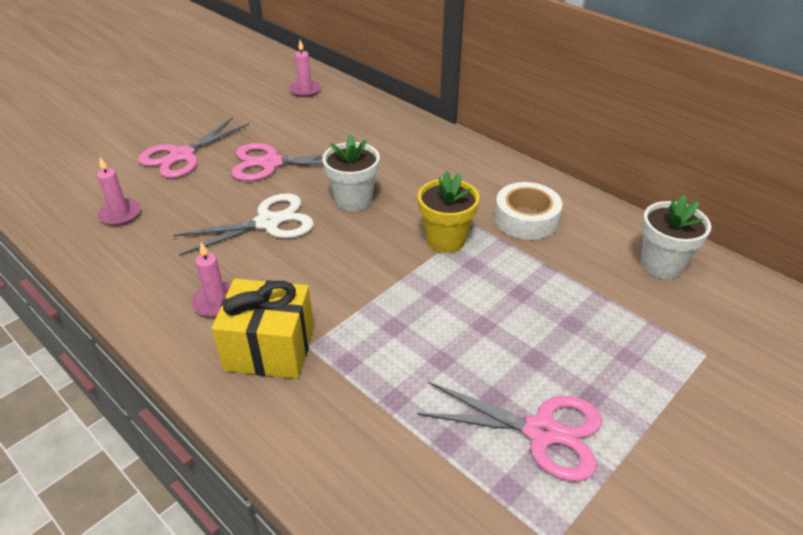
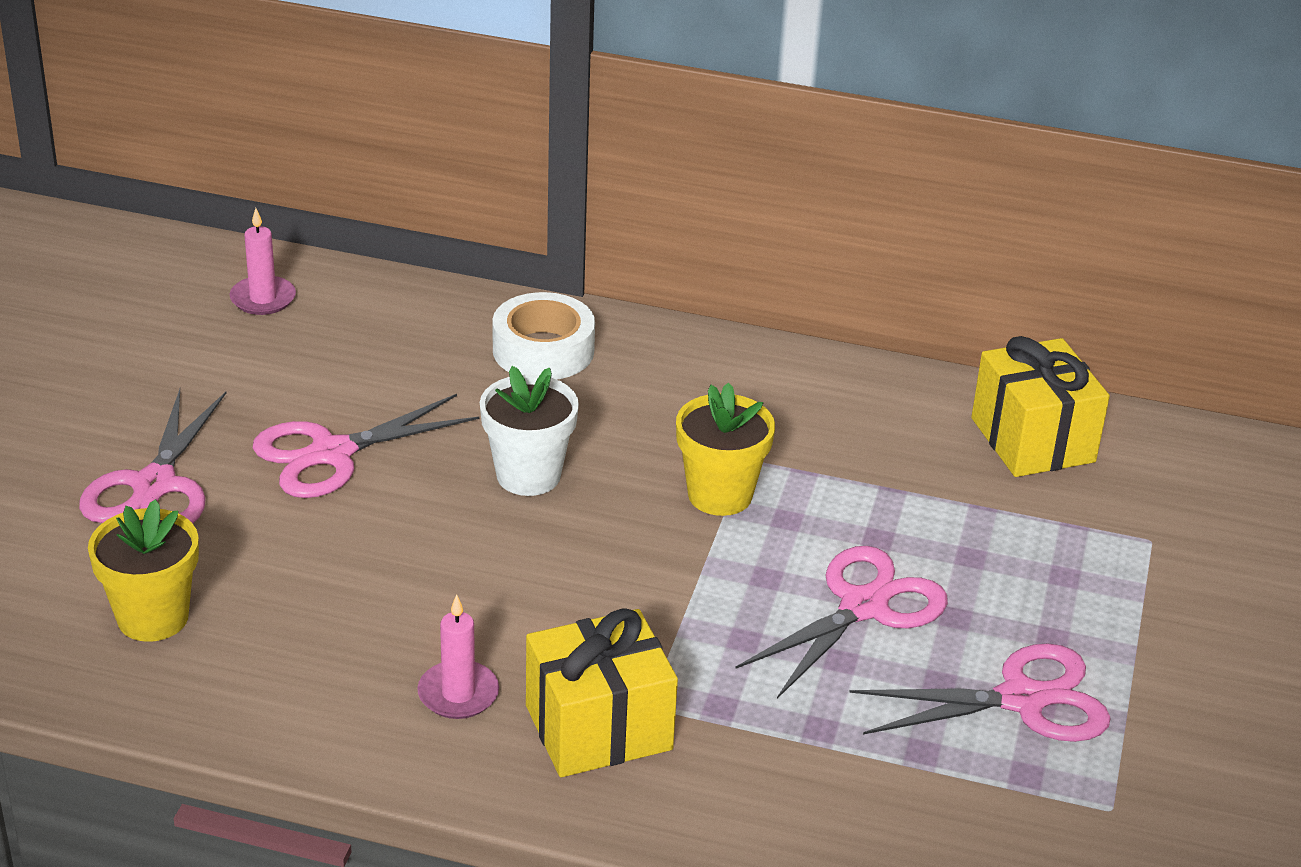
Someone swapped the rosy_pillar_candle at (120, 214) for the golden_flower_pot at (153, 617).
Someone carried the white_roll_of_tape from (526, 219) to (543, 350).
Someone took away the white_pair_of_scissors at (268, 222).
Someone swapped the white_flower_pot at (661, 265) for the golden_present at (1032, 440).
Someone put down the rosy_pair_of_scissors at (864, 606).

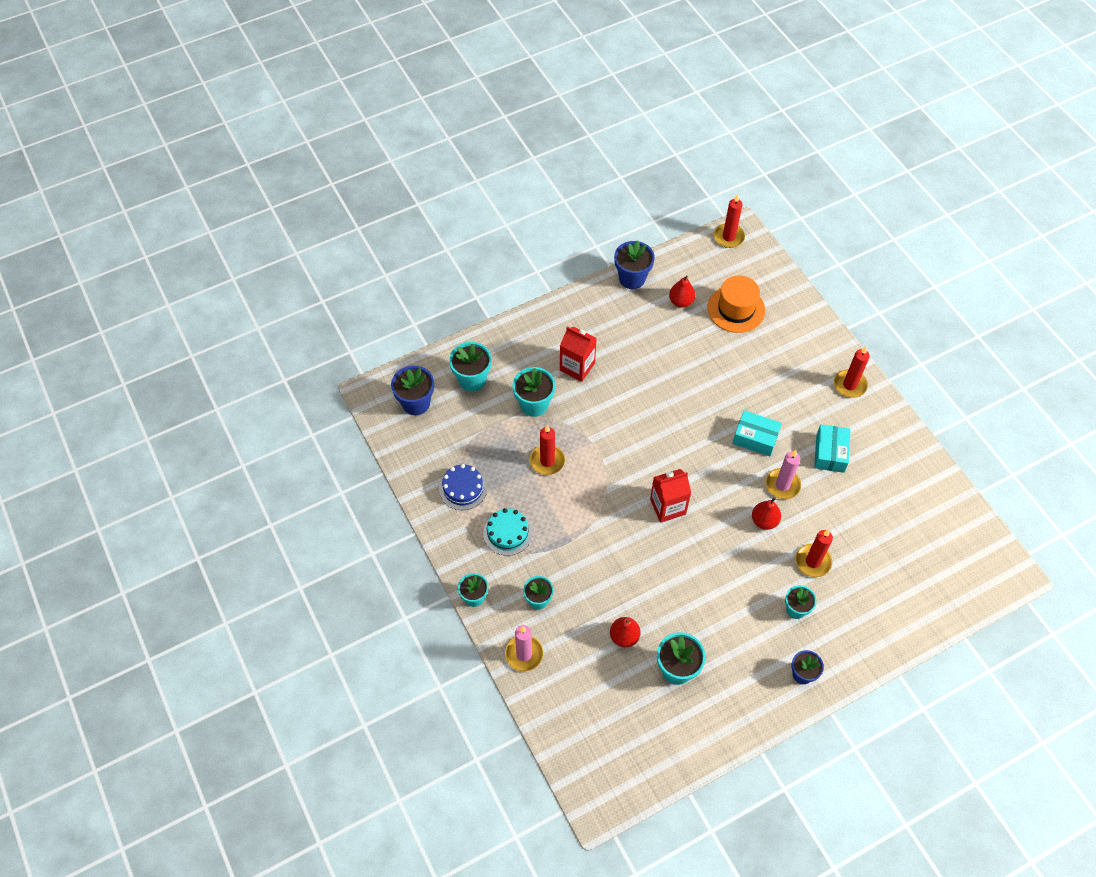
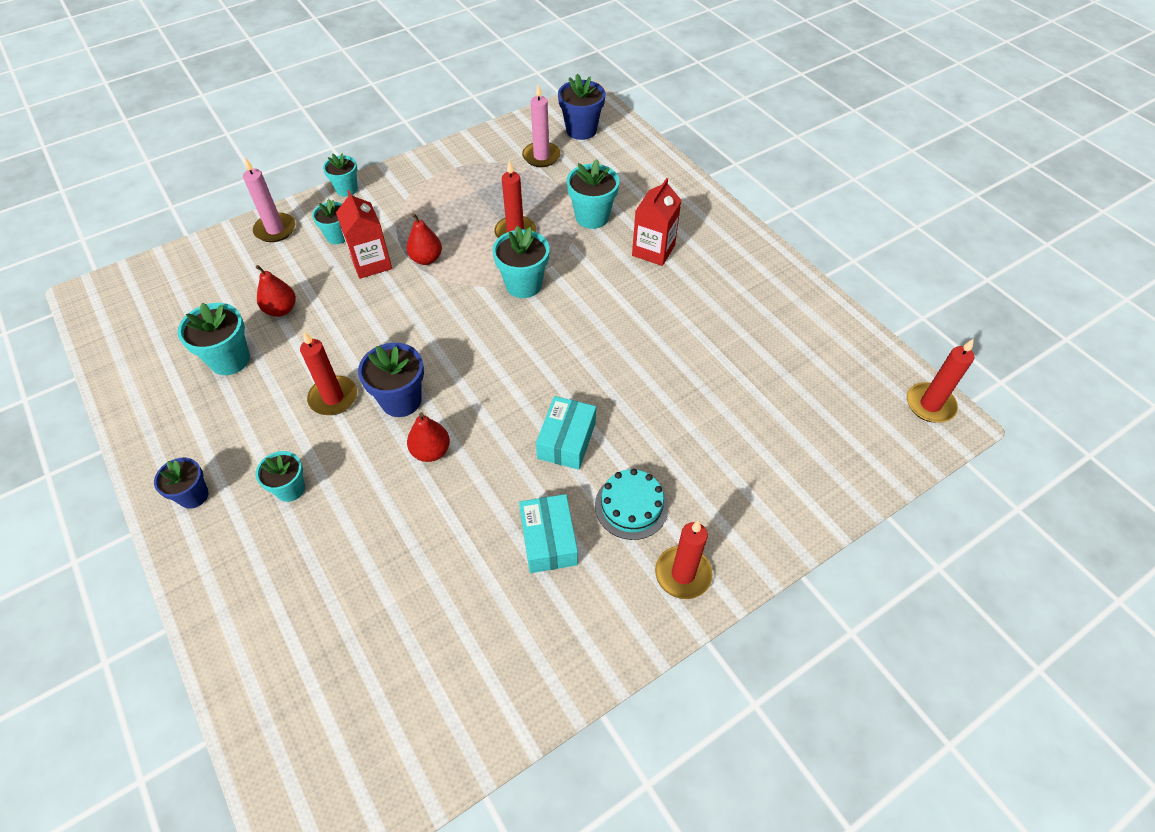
Someone carried the royal_blue_flower_pot from (632, 278) to (401, 400).
Someone took away the orange-coloured_tall_hat at (736, 309).
Someone carried the crimson_toy_pear from (681, 301) to (426, 259).
Someone carried the turquoise_flower_pot from (472, 379) to (523, 285).
Someone rotated the turquoise_box at (830, 453) by 75 degrees clockwise.
Someone carried the rosy_pillar_candle from (782, 485) to (541, 156).
Someone took away the royal_blue_gateau at (463, 488).
Someone carried the crimson_carton from (668, 507) to (371, 263).
Someone carried the turquoise_gateau from (507, 533) to (631, 506).
Someone carried the crimson_pillar_candle from (813, 561) to (333, 398).

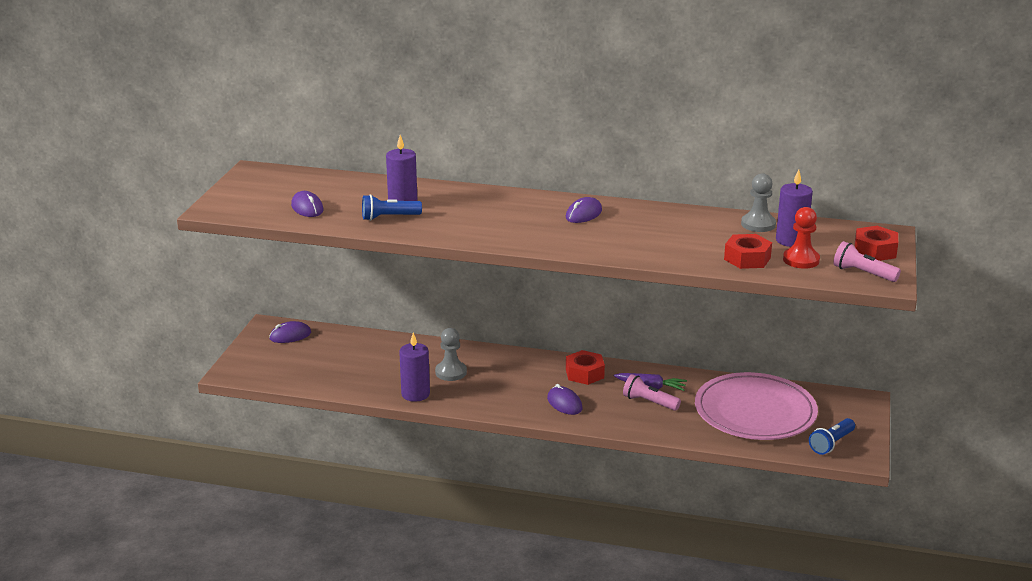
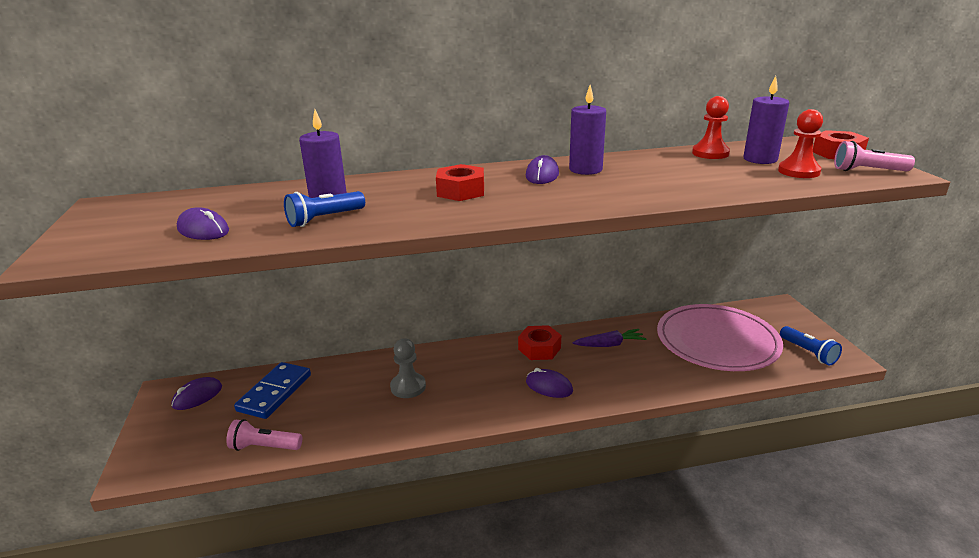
Someone repainted the grey_game_pawn at (758, 224), which became the crimson_game_pawn at (710, 153).
Someone carried the crimson_hexagon_nut from (747, 258) to (461, 191).
Someone carried the violet_pillar_candle from (415, 394) to (585, 169).
Someone carried the rosy_pocket_torch from (649, 402) to (264, 447).
Someone rotated the royal_blue_pocket_torch at (831, 444) by 45 degrees counterclockwise.
Someone put down the royal_blue_domino at (274, 392).

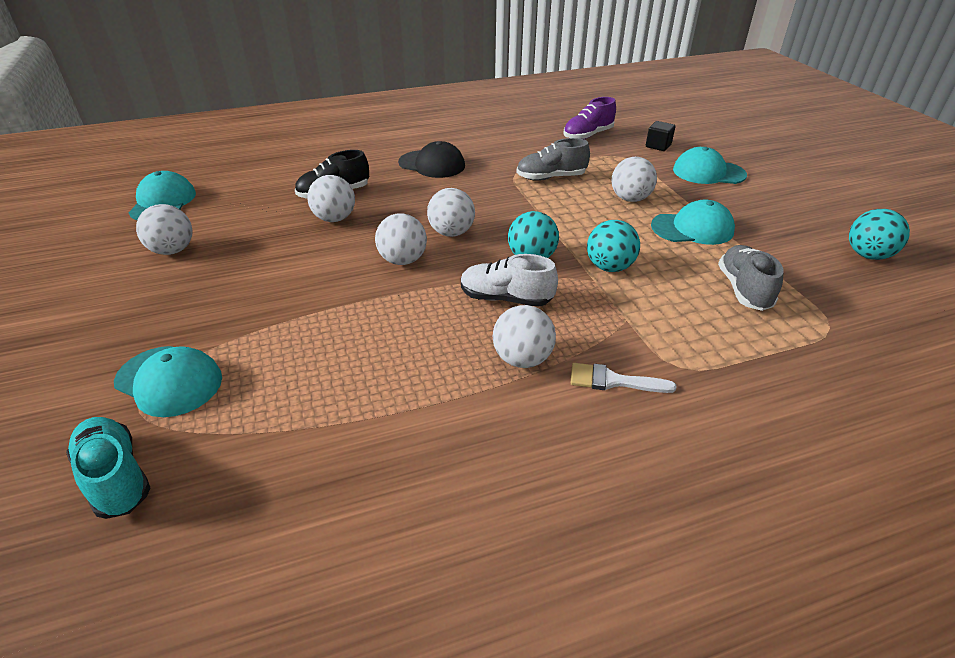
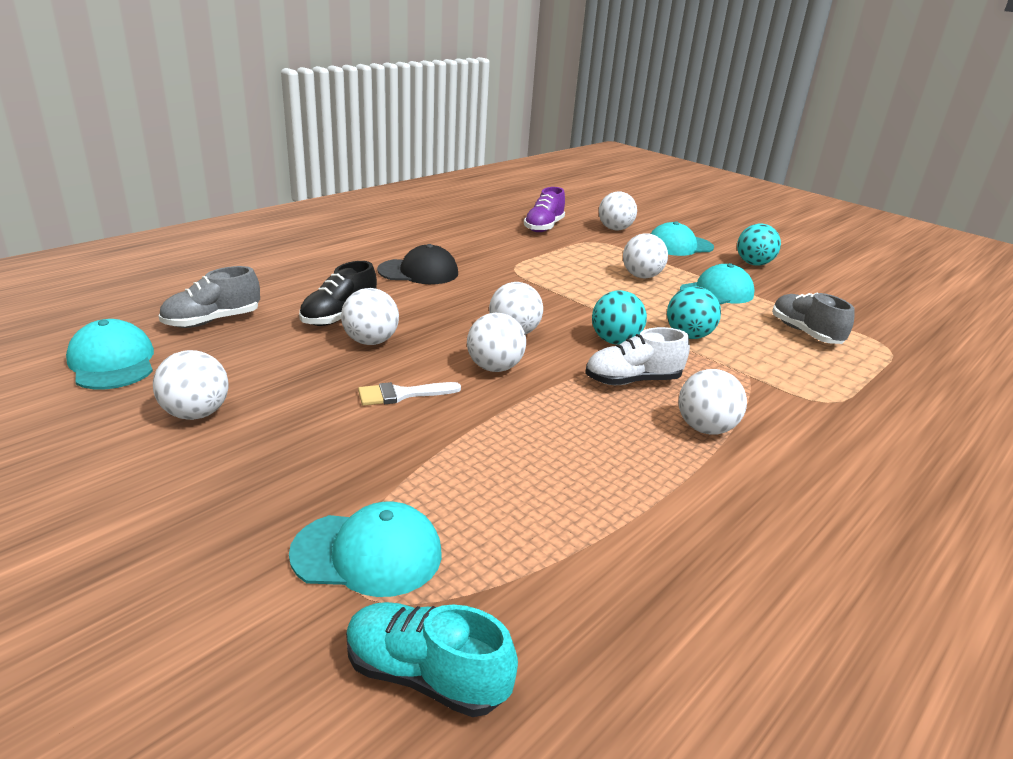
Someone swapped the jet-black_cube at (658, 146) for the white_play_ball at (615, 229).
Someone carried the grey_shoe from (551, 178) to (212, 321).
Someone carried the turquoise_play_ball from (867, 255) to (753, 264).
Someone carried the white_paintbrush from (613, 381) to (402, 394).

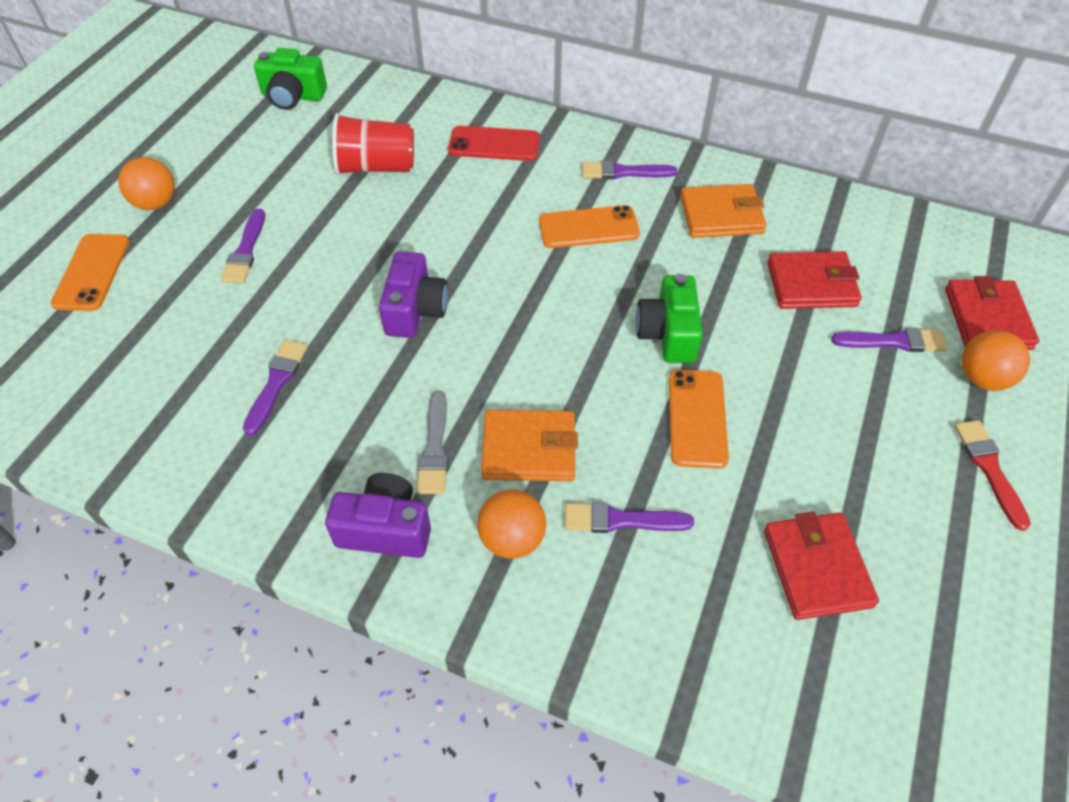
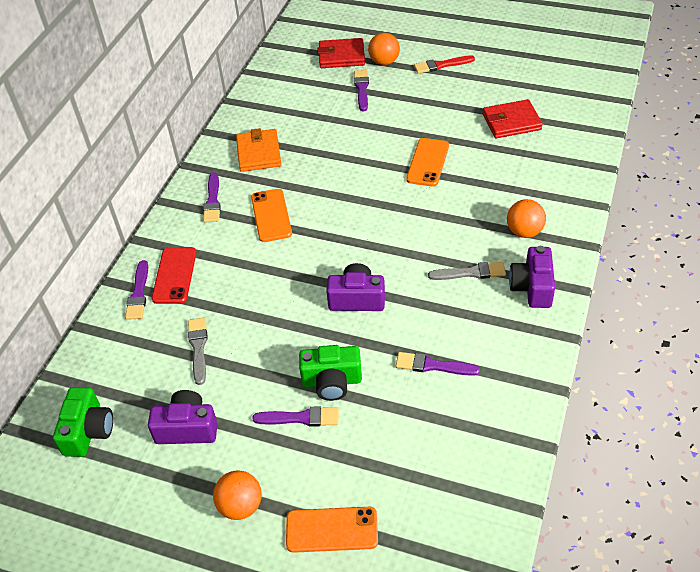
Someone swapped the crimson_beaker at (376, 167) for the grey_paintbrush at (198, 347).
Someone took away the crimson_wallet at (811, 284).
Someone carried the green_camera from (668, 334) to (332, 381).
Someone rotated the orange-coloured_smartphone at (697, 418) by 75 degrees counterclockwise.
Someone took away the orange-coloured_wallet at (529, 449).
Someone carried the violet_paintbrush from (621, 520) to (138, 293).
Someone put down the violet_camera at (187, 428).

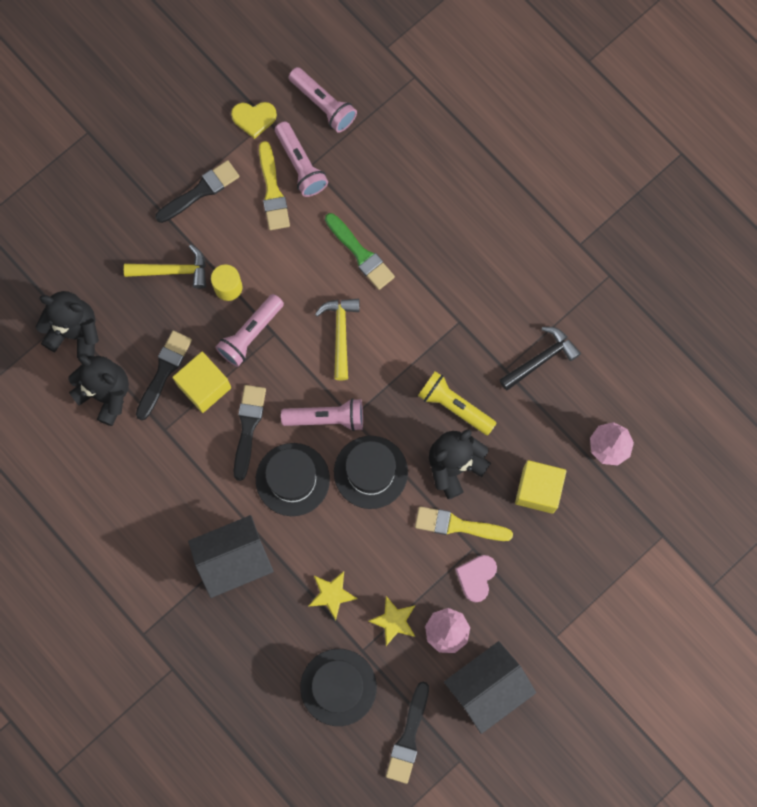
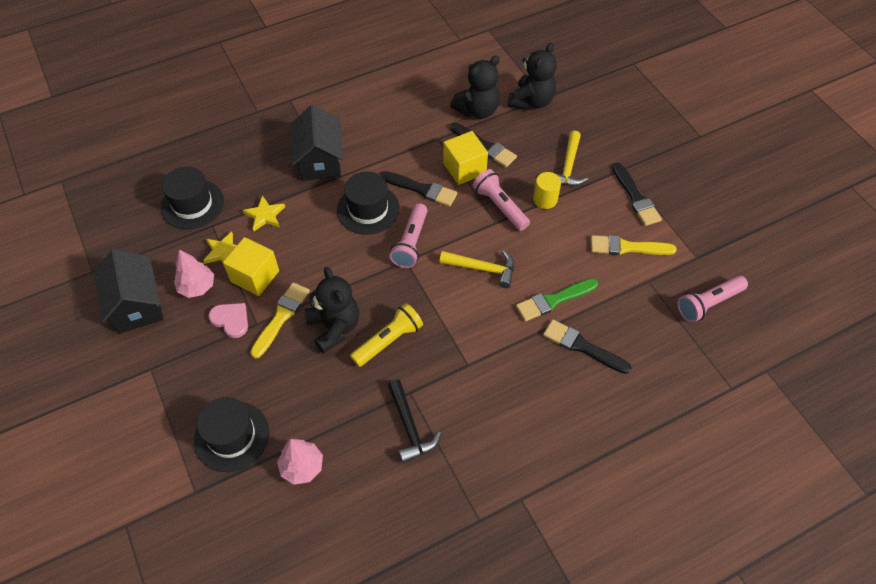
Someone took away the golden_heart_shape at (254, 118).
Someone took away the rosy_pocket_torch at (300, 165).
Someone carried the jet-black_tall_hat from (370, 472) to (231, 436).
Someone carried the golden_cube from (538, 490) to (255, 276).
Someone carried the jet-black_paintbrush from (408, 736) to (582, 347).

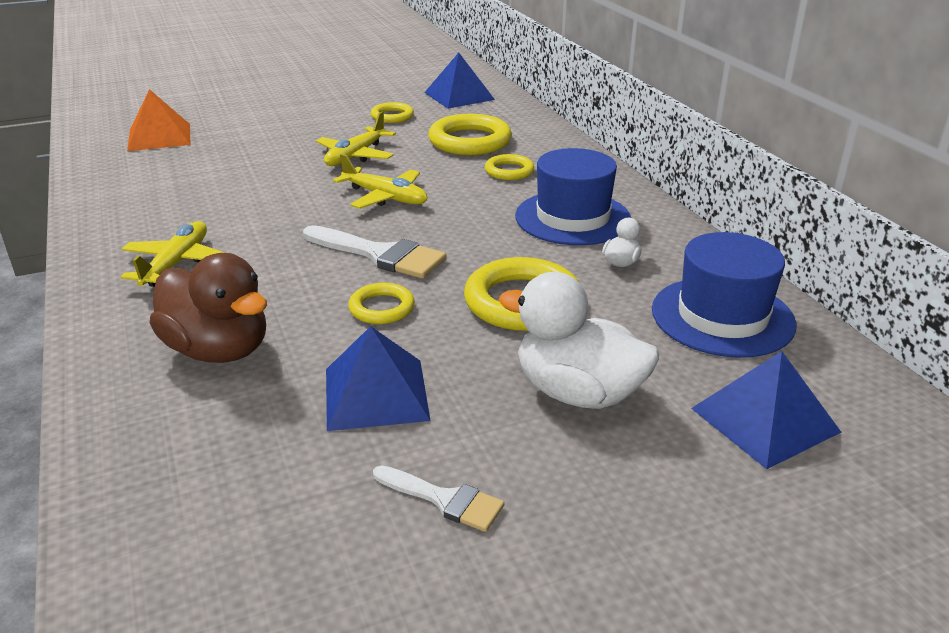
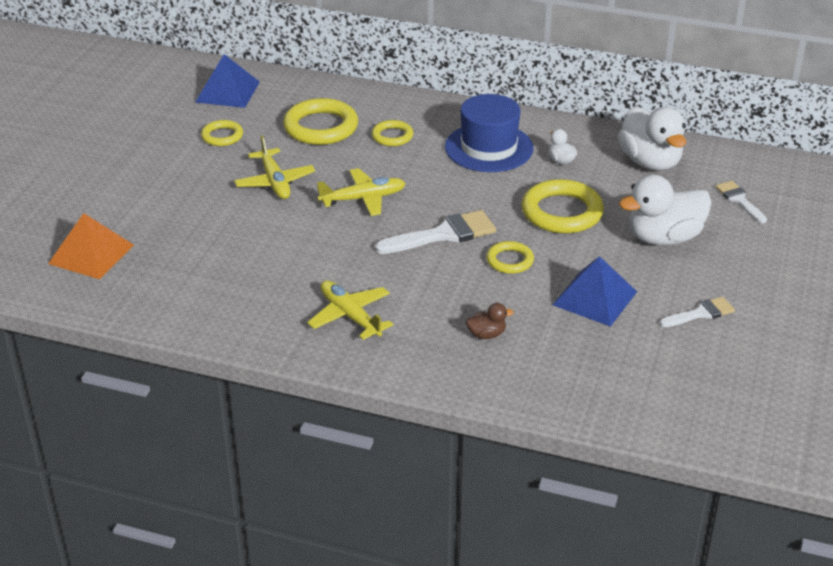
Someone swapped the royal_blue_tall_hat at (722, 316) for the white_toy_duck at (650, 162).
Someone scaled the dark_brown_toy_duck at (218, 350) by 0.44.
Someone swapped the royal_blue_pyramid_shape at (765, 420) for the white_paintbrush at (739, 200).

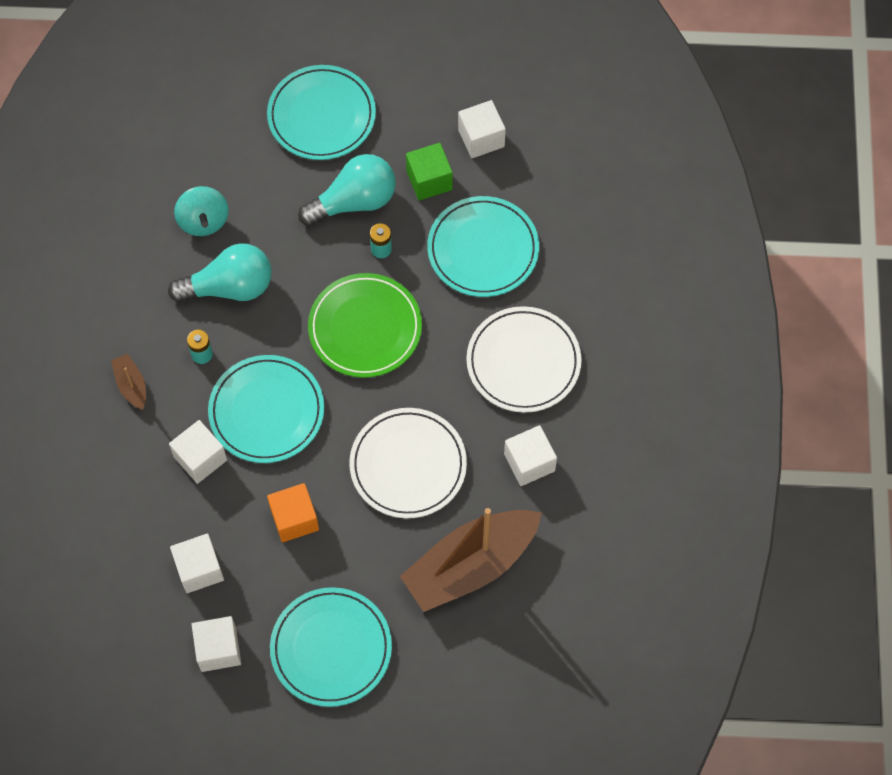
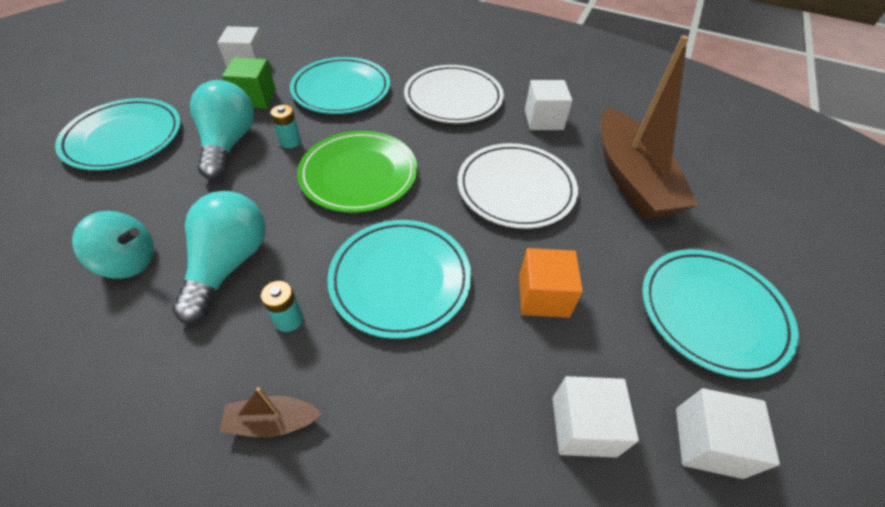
Someone took away the white_cube at (200, 458).

